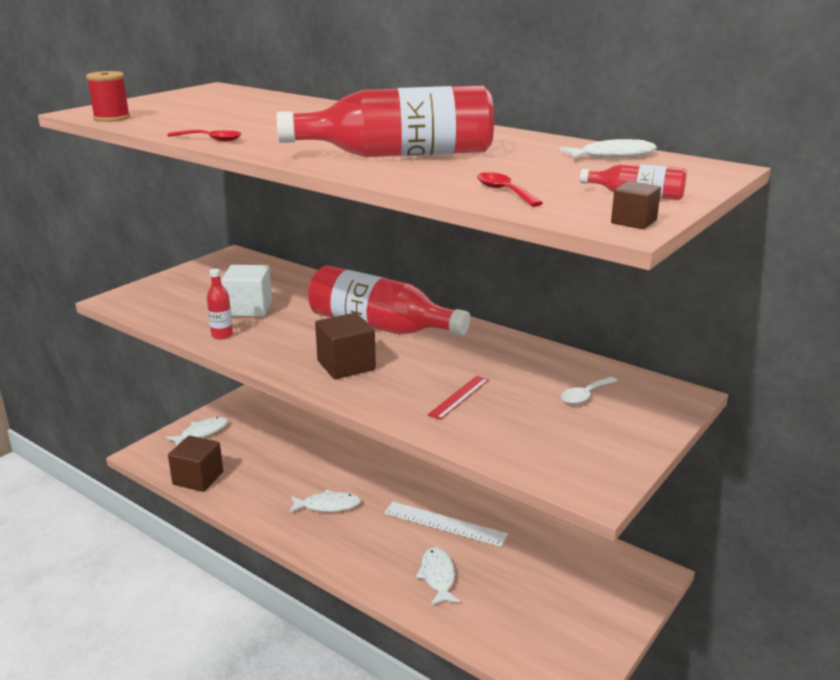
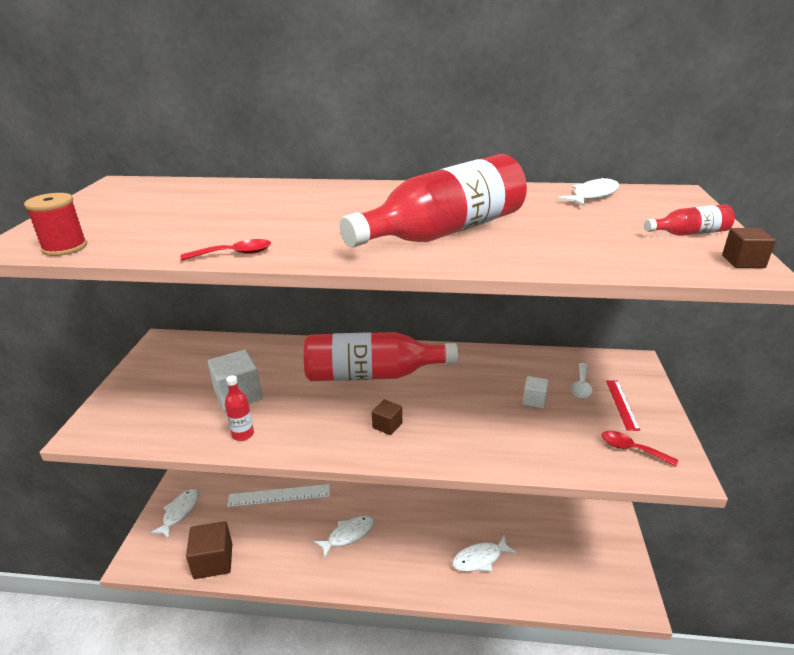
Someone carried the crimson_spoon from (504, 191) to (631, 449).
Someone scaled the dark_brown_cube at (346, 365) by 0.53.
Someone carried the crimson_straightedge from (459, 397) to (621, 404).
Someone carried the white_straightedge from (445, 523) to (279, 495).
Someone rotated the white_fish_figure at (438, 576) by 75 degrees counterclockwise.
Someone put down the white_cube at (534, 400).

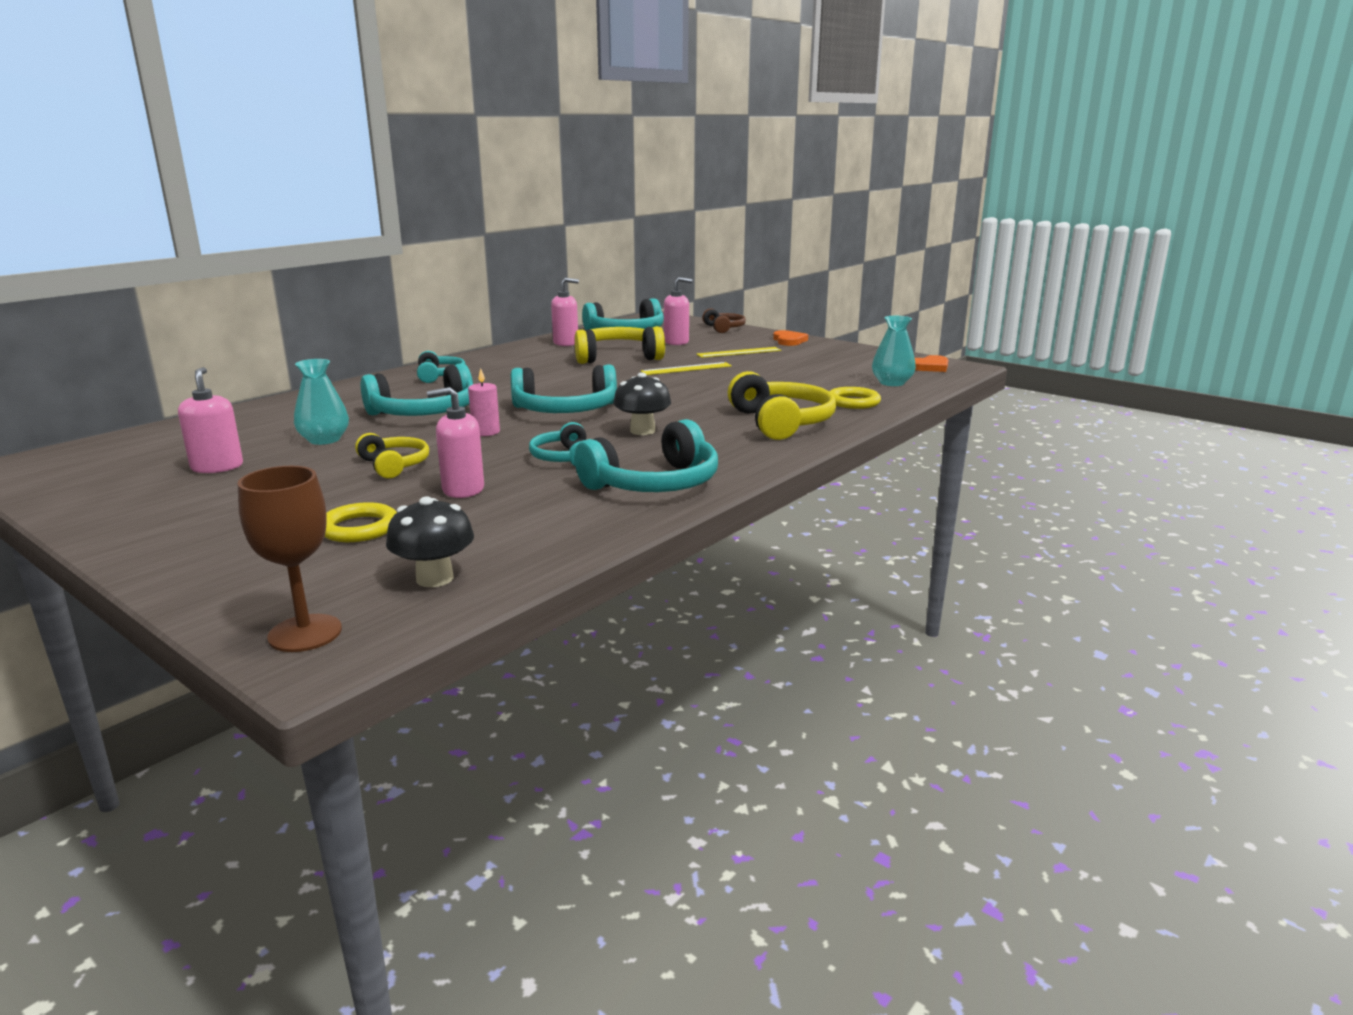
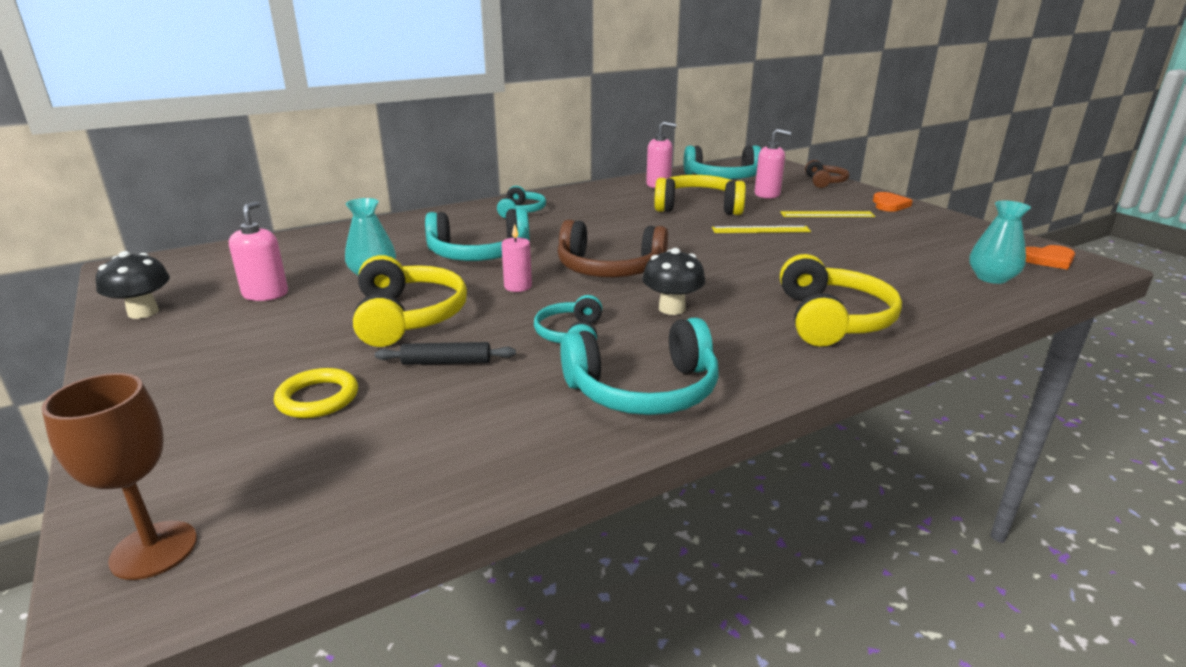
Someone repainted the turquoise_over-ear_headphones at (565, 410), which became the dark_brown_over-ear_headphones at (609, 269).
Someone swapped the rosy_soap_dispenser at (463, 490) for the jet-black_rolling_pin at (446, 362).
Someone took away the golden_ring at (853, 402).
Someone scaled the golden_over-ear_headphones at (394, 465) by 1.71.
Someone carried the jet-black_fungus from (435, 578) to (143, 312).

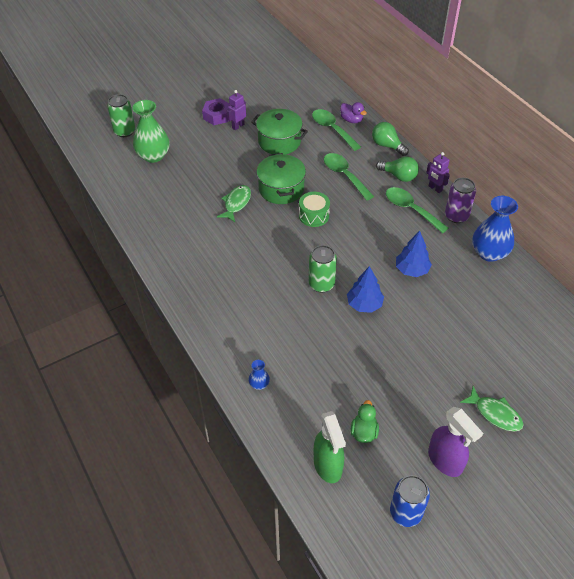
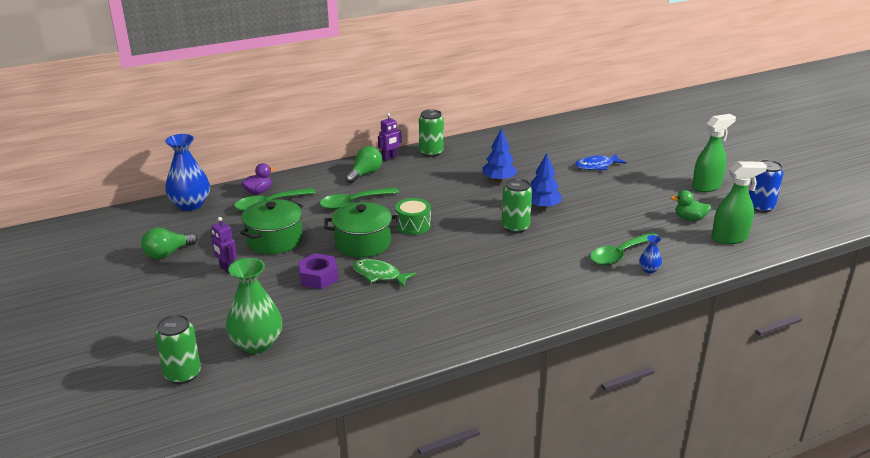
Someone carried the violet_hexagon_nut from (217, 116) to (318, 277).
Someone carried the green_light_bulb from (387, 146) to (167, 253).
Someone repainted the violet_tin at (456, 216), which became the green_tin at (431, 152).
Someone carried the green_spoon from (411, 209) to (619, 255).
Someone carried the royal_blue_vase from (489, 253) to (190, 204).
Someone took away the green_fish_figure at (495, 414).
Someone repainted the violet_spray_bottle at (445, 461), which became the green_spray_bottle at (706, 186).
Someone put down the royal_blue_fish_figure at (596, 166).

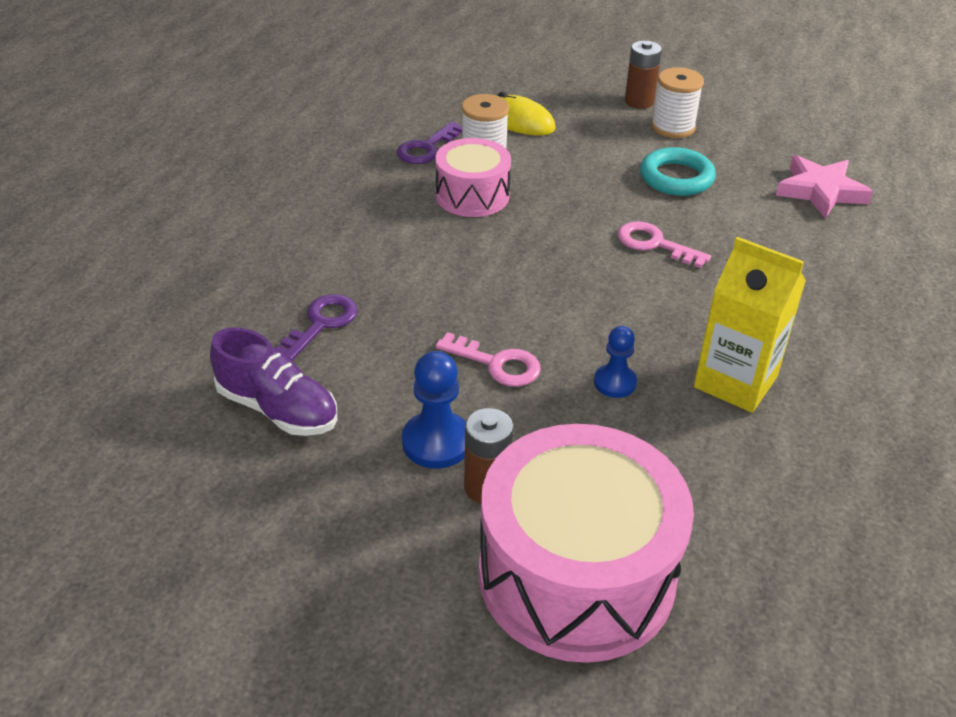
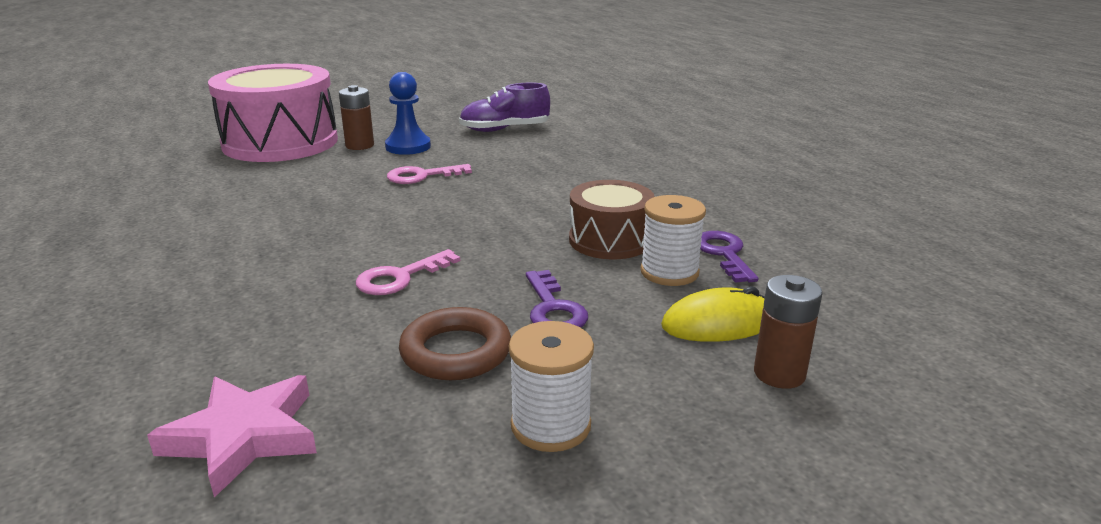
Someone carried the dark_brown_battery from (639, 101) to (779, 374).
Someone repainted the rosy_snare_drum at (472, 195), which became the dark_brown_snare_drum at (610, 240).
Someone repainted the turquoise_ring at (676, 178), which became the dark_brown_ring at (456, 352).
Someone rotated the rosy_key at (654, 244) by 150 degrees clockwise.
Someone took away the golden_carton at (735, 382).
Someone carried the violet_key from (321, 323) to (553, 309).
Someone took away the royal_blue_game_pawn at (615, 382).

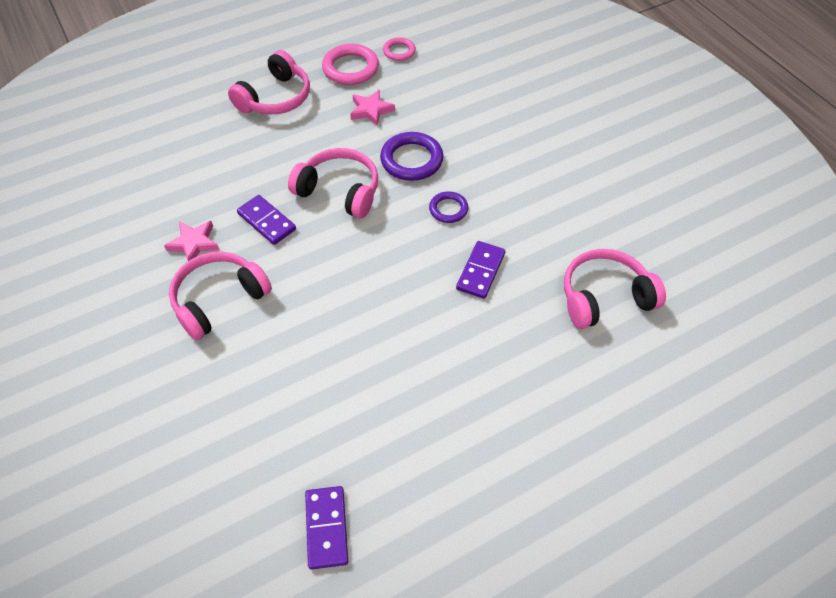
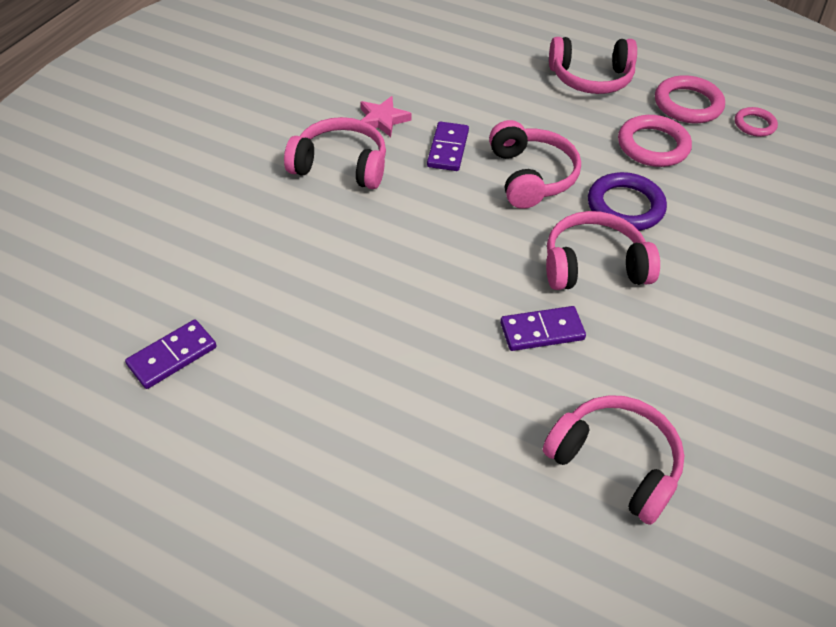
Someone swapped the rosy_star_shape at (371, 110) for the rosy_ring at (653, 145).
Someone swapped the violet_ring at (448, 209) for the rosy_over-ear_headphones at (594, 266).

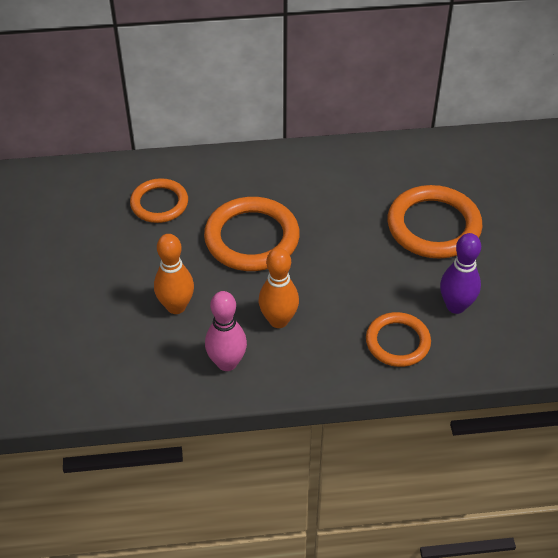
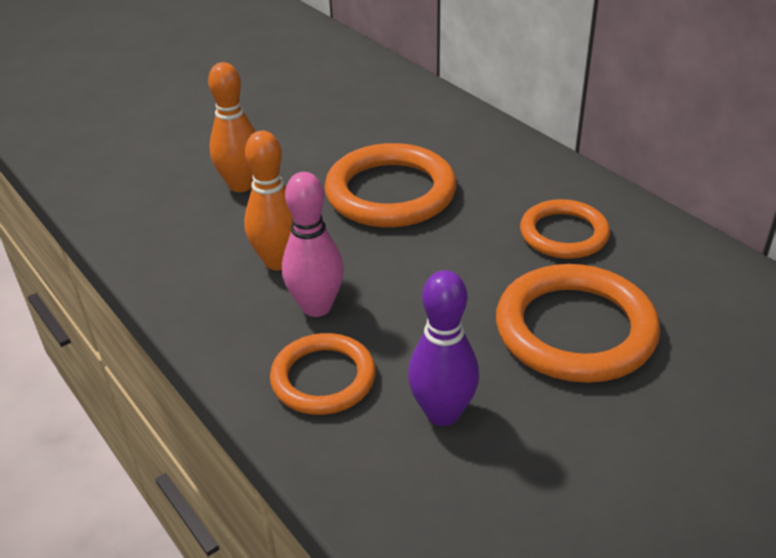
Someone carried the orange-coloured_ring from (159, 203) to (563, 234).
Someone carried the rosy_skittle from (227, 363) to (317, 307).

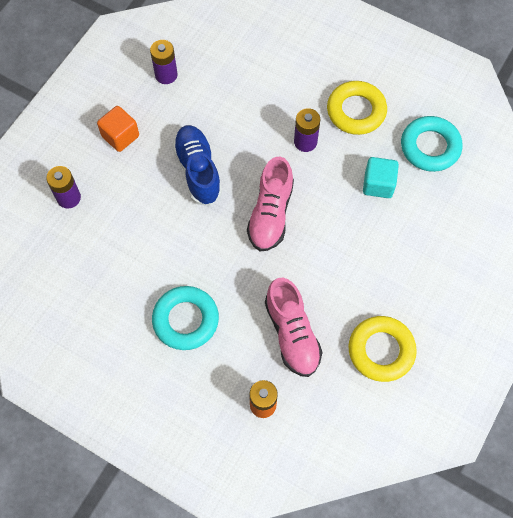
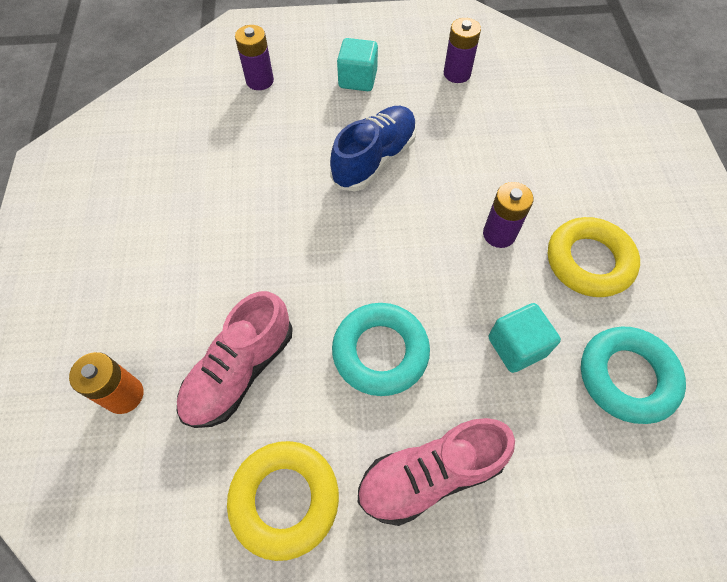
Someone repainted the orange-coloured_cube at (120, 136), which became the turquoise_cube at (357, 79).
Someone carried the rosy_shoe from (270, 214) to (430, 474).
Someone carried the turquoise_ring from (186, 320) to (380, 352).

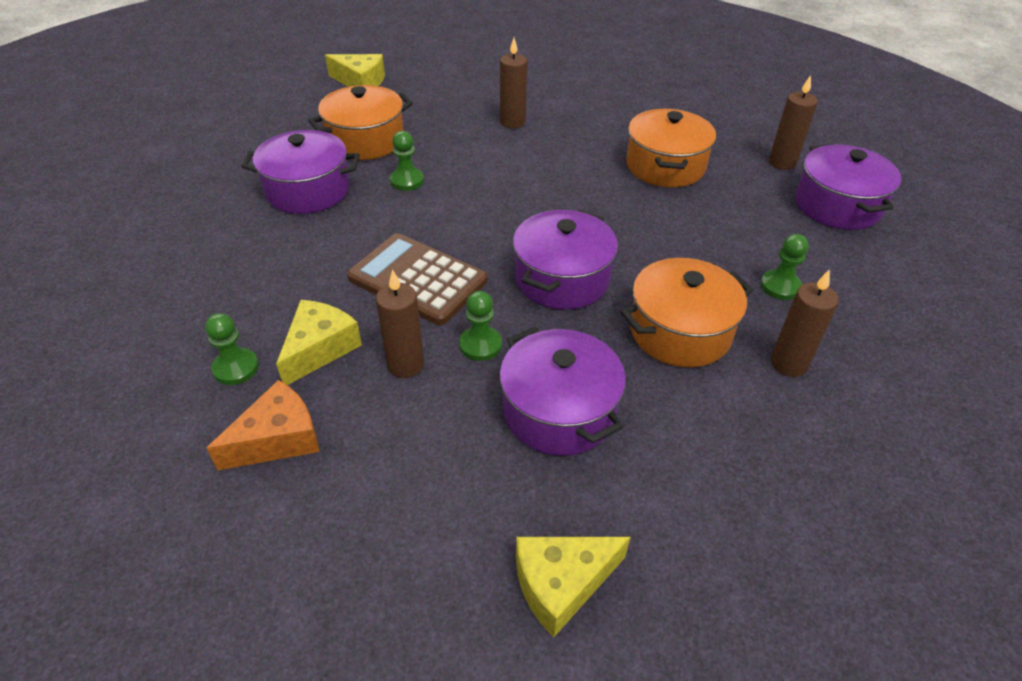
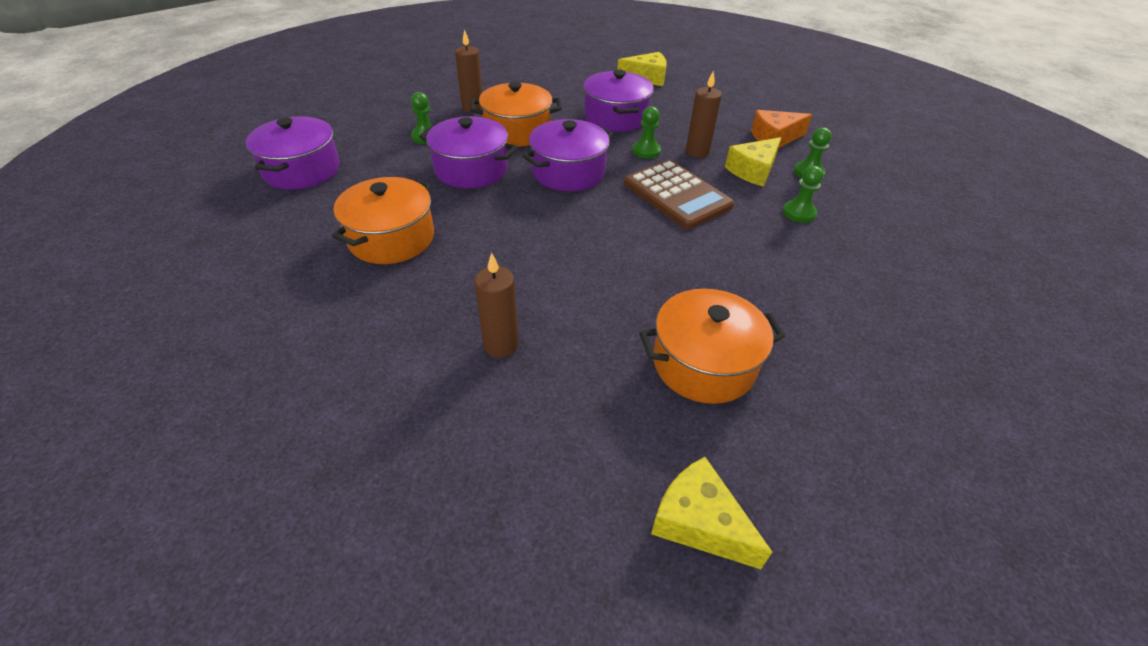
Someone took away the dark_brown_pillar_candle at (782, 163).
Someone carried the violet_cooking_pot from (308, 190) to (471, 169).
Someone carried the green_game_pawn from (407, 181) to (799, 213).

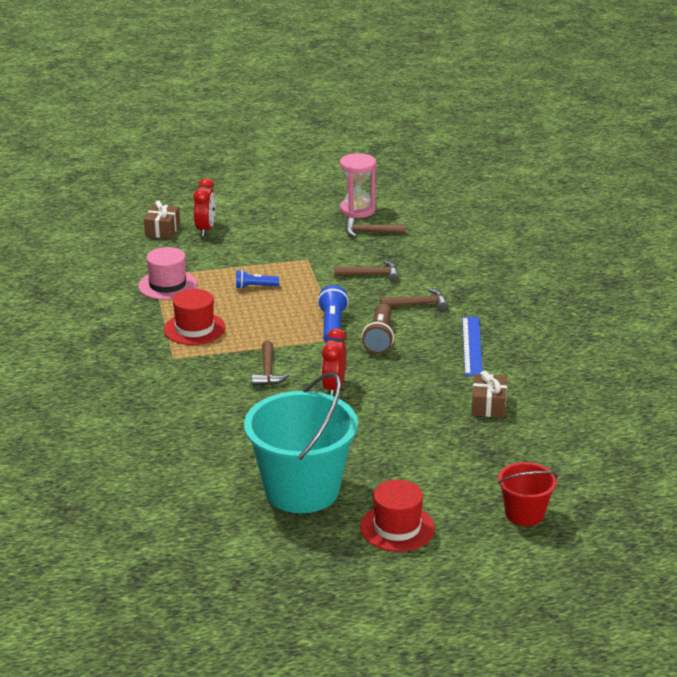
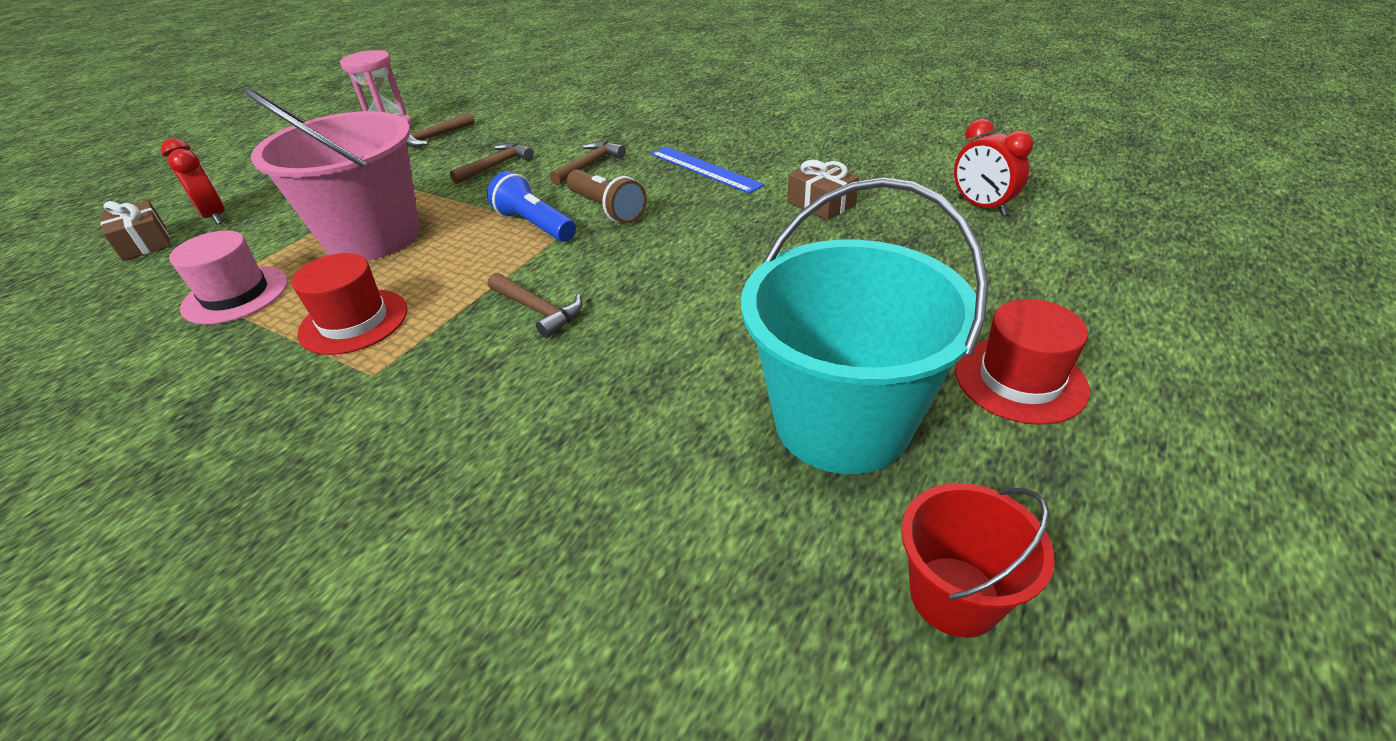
Someone swapped the royal_blue_pocket_torch at (255, 287) for the rosy_pail at (373, 237).
Someone carried the crimson_clock from (334, 388) to (981, 206).
Someone carried the crimson_pail from (524, 514) to (954, 595).

